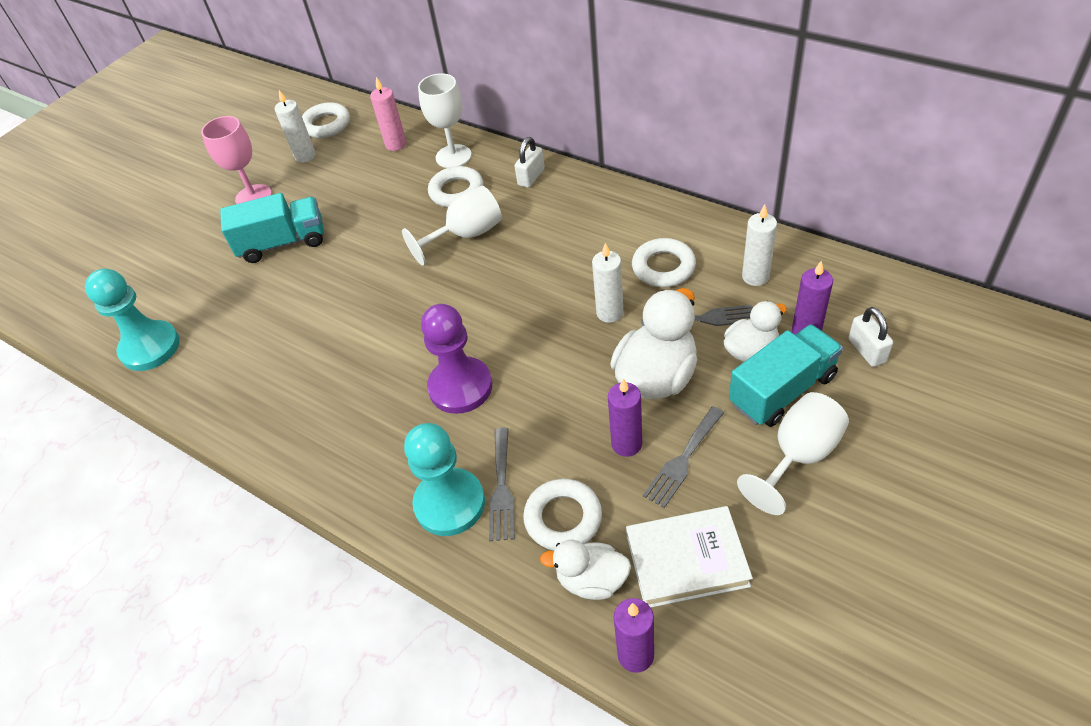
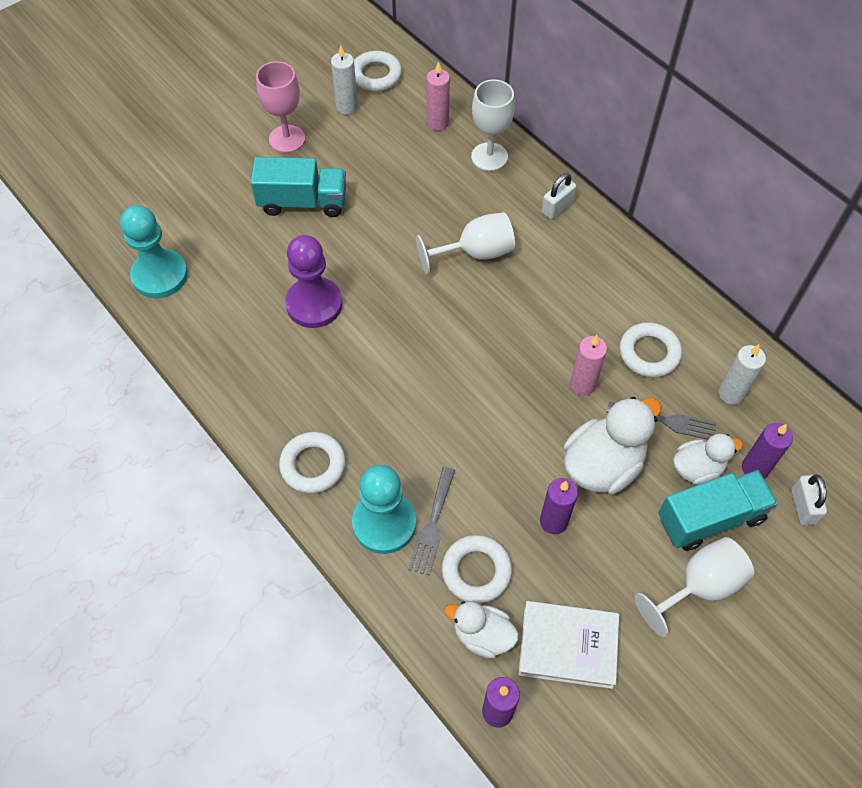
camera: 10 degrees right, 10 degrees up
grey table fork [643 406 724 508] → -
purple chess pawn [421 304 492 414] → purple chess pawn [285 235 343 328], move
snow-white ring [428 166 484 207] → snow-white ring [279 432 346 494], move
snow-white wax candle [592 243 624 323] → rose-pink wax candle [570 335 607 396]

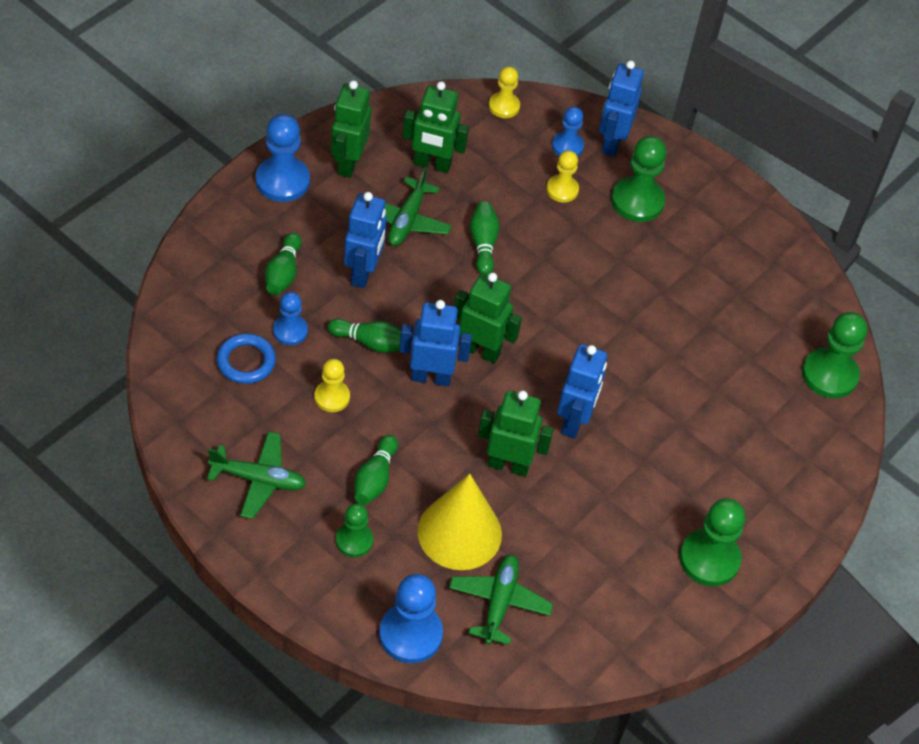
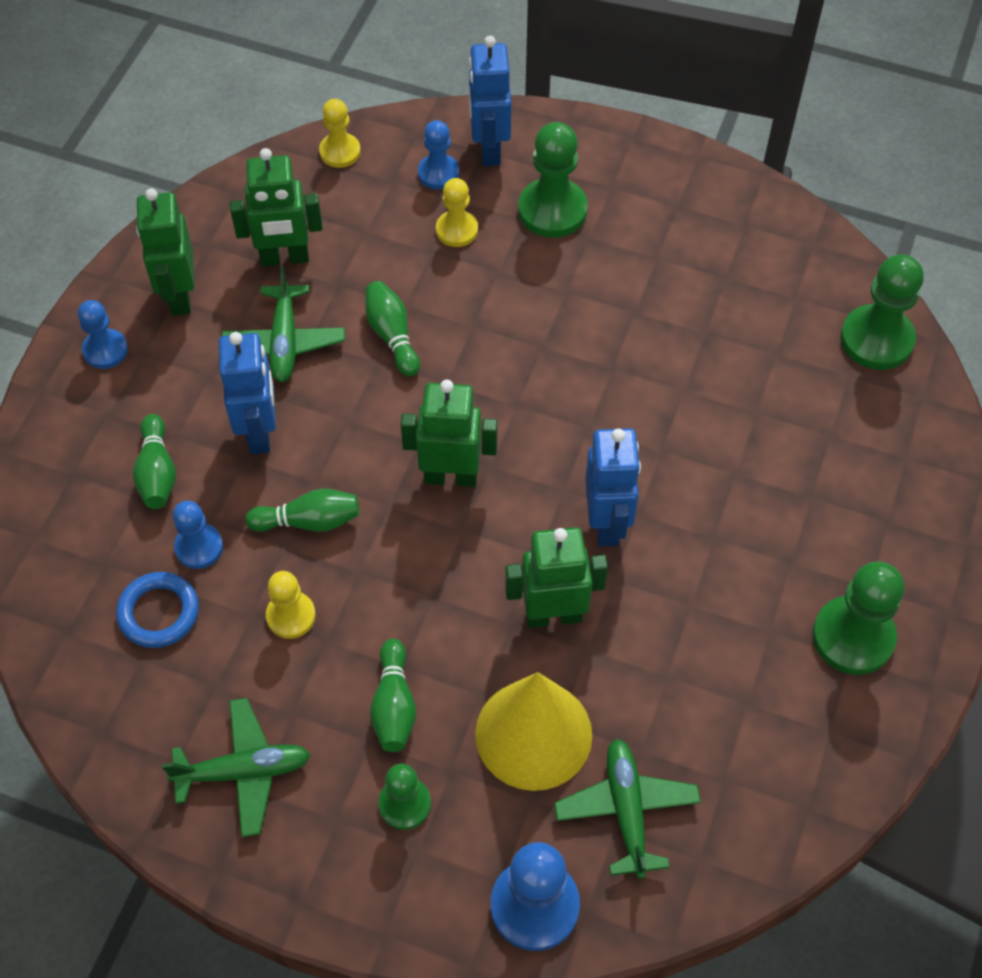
camera: 15 degrees left, 5 degrees up
blue robot figure [399 300 472 386] → -
blue chess pawn [256 114 310 202] → blue chess pawn [78 300 128 369], x0.61

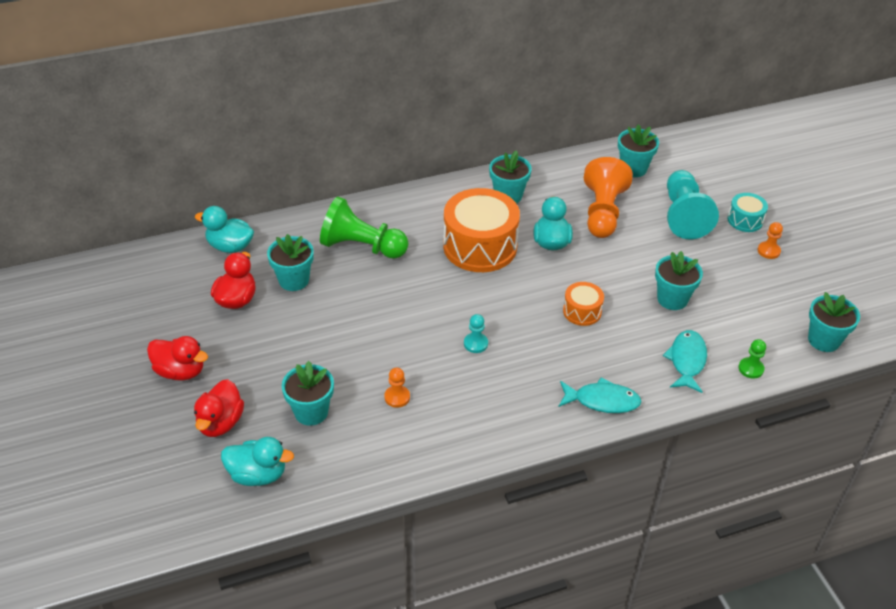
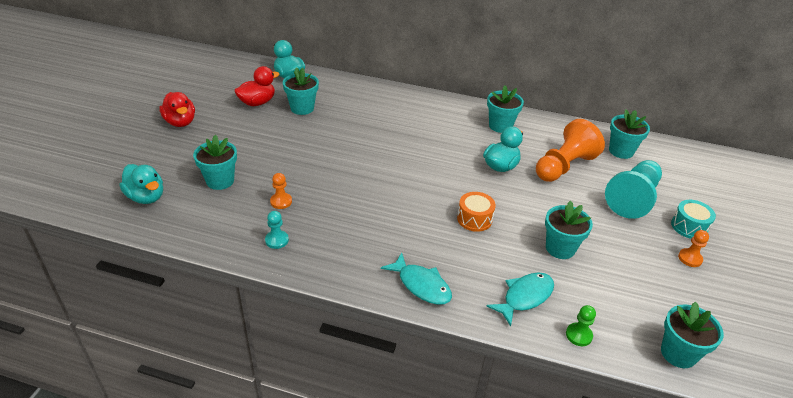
camera: 35 degrees right, 5 degrees down
red rubber duck [194 379 244 437] → -
emerald chess pawn [320 197 409 259] → -
orange drum [443 188 520 272] → -
teal chess pawn [464 314 488 353] → teal chess pawn [265 211 289 249], move

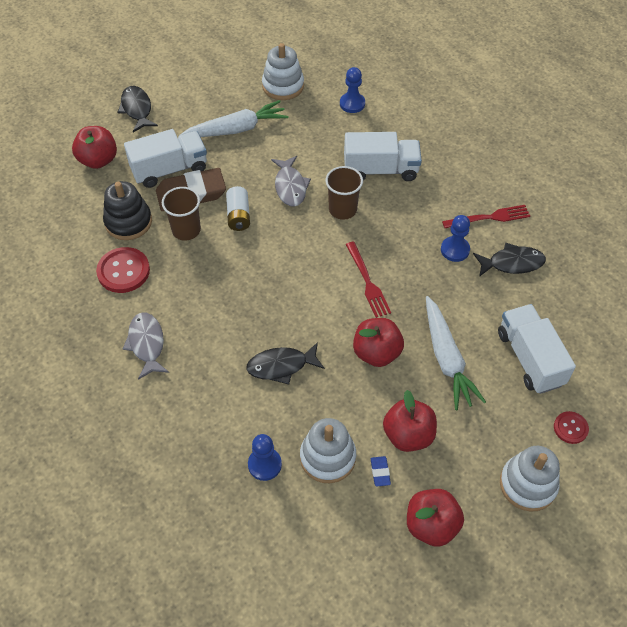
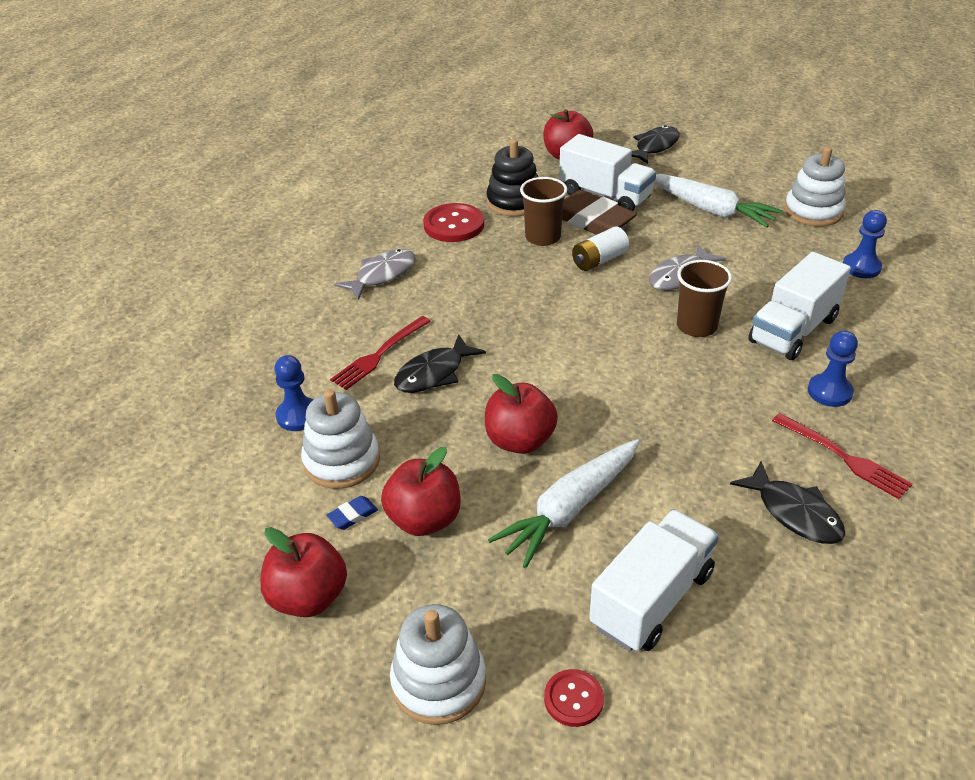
camera: 60 degrees right, 15 degrees down
red table fork [345 241 391 318] → red table fork [330 316 431 390], move
blue chess pawn [441 215 470 262] → blue chess pawn [808 330 858 407], move
ebony toy fish [246 342 325 385] → ebony toy fish [394 334 486 393], 90 degrees counterclockwise
snow-white lorry [344 132 422 181] → snow-white lorry [748 252 851 360], 75 degrees clockwise

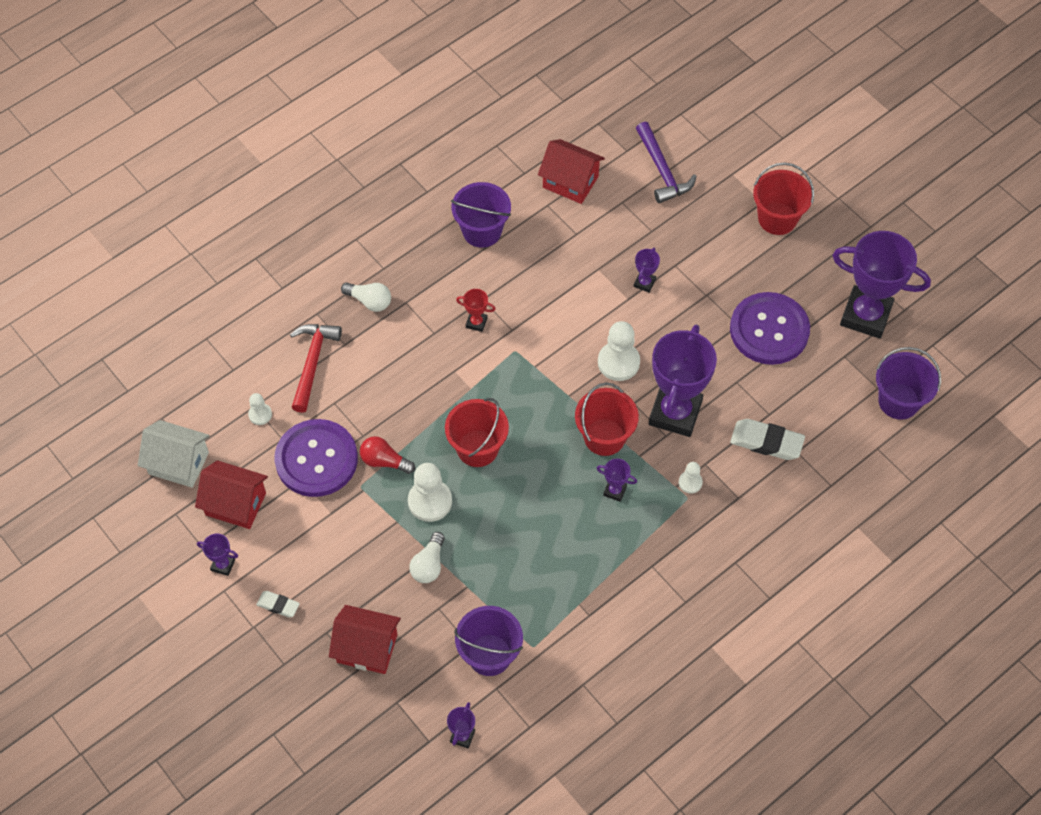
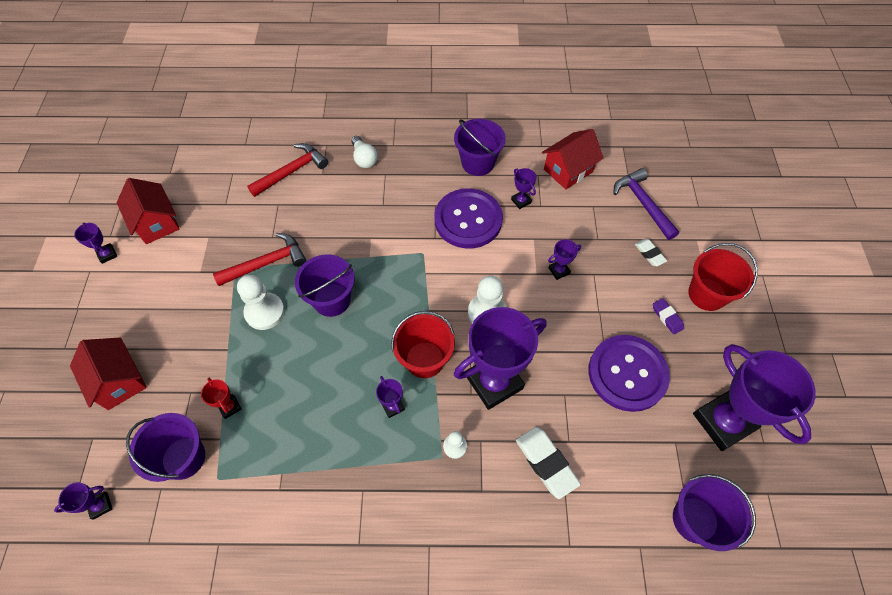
camera: 40 degrees right, 0 degrees up
snow-white cottage [138 420 210 488] → -
snow-white chess pawn [248 393 272 425] → -
snow-white lightbulb [409 532 445 583] → -
- → purple prize cup [511 168 537 209]
- → purple pencil eraser [653 298 684 335]
snow-white pencil eraser [256 591 300 617] → snow-white pencil eraser [635 239 667 266], move
purple sewing button [275 419 358 497] → purple sewing button [434 188 503 249], move
red prize cup [456 289 495 332] → red prize cup [201 378 242 419], move
red lightbulb [360 436 415 474] → red hammer [213 233 306 286]
red pail [445 398 509 467] → purple pail [295 254 355 317]
red cottage [538 139 605 204] → red cottage [542 129 603 189], 75 degrees clockwise
purple hammer [636 122 697 203] → purple hammer [613 168 679 240], 135 degrees clockwise

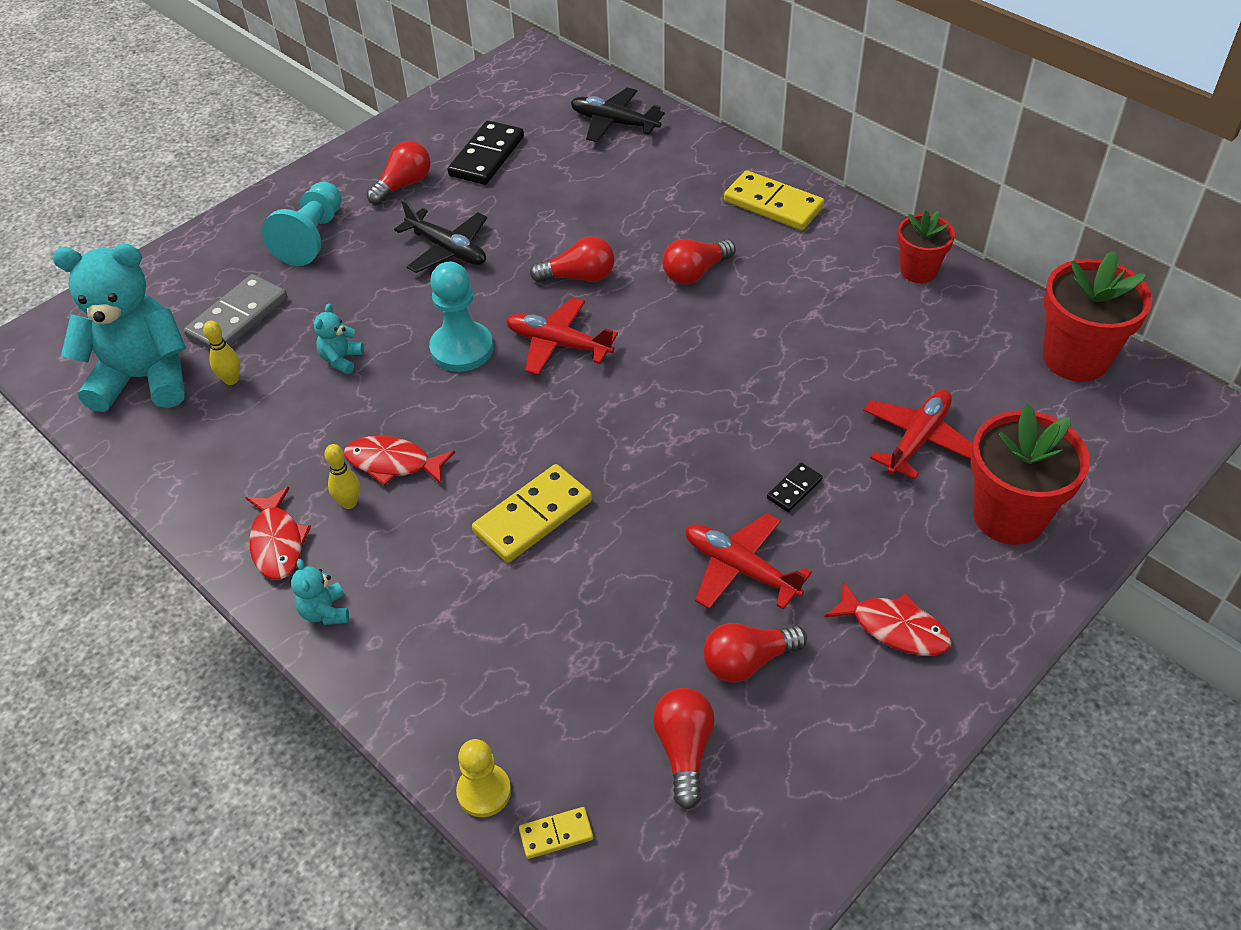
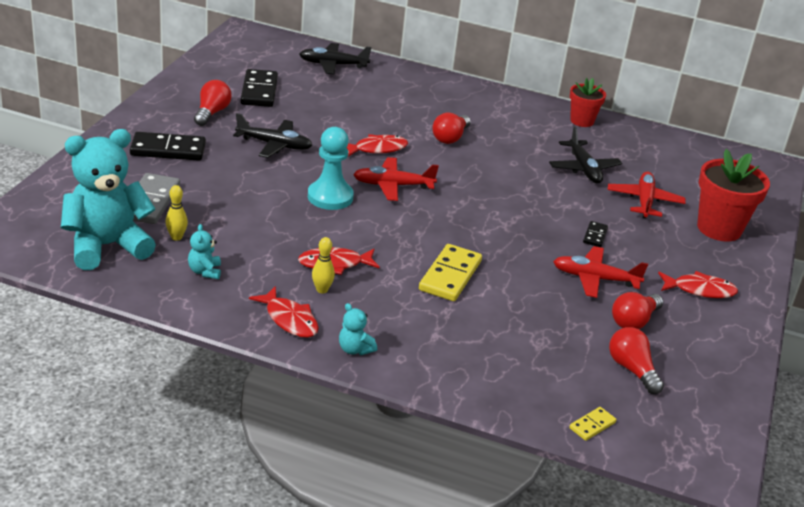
camera: 30 degrees left, 15 degrees down
yellow chess pawn [456 739 511 817] → -
yellow domino [724 170 824 230] → -
red potted plant [1043 251 1152 382] → -
- → ebony aeroplane [549 126 622 184]
teal teddy bear [314 304 364 374] → teal teddy bear [188 224 221 279], move
teal chess pawn [262 182 342 266] → ebony domino [130 132 206 161]
red lightbulb [530 236 615 282] → red toy fish [347 134 408 157]

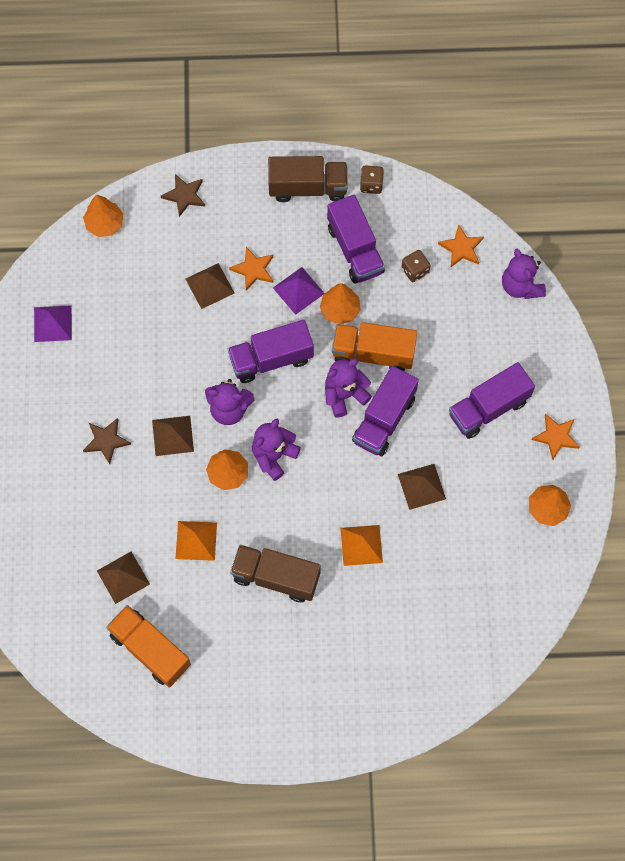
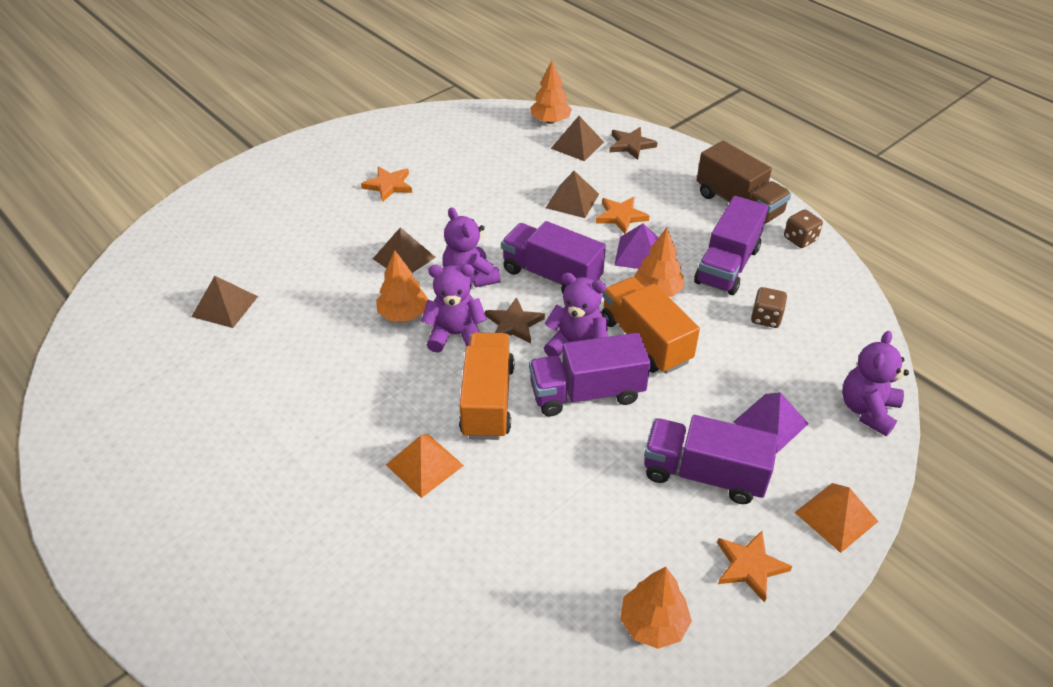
camera: 50 degrees right, 25 degrees down
dark brown lorry [230 545 321 602] → -
purple solid pyramid [34 305 72 342] → purple solid pyramid [733 392 809 453], move
dark brown star shape [83 418 131 464] → dark brown star shape [485 297 545 344], move
orange lorry [106 605 191 688] → orange lorry [459 332 514 440], move
orange solid pyramid [175 521 217 561] → orange solid pyramid [794 483 879 553], move
dark brown solid pyramid [398 464 446 510] → dark brown solid pyramid [551 116 604 161], move
orange star shape [438 224 484 267] → orange star shape [361 166 412 202], move

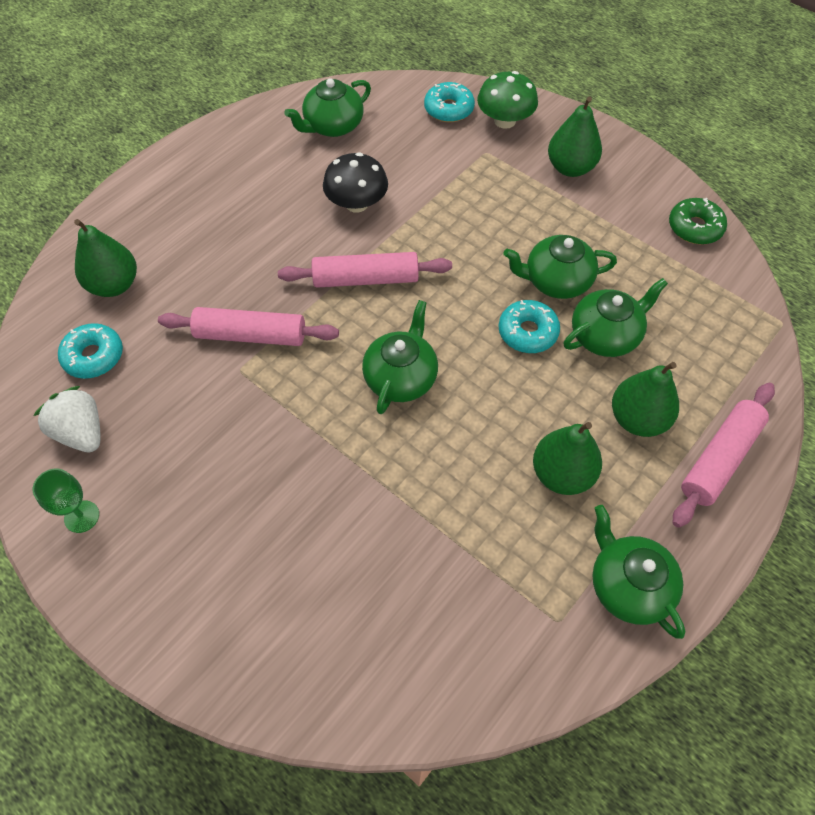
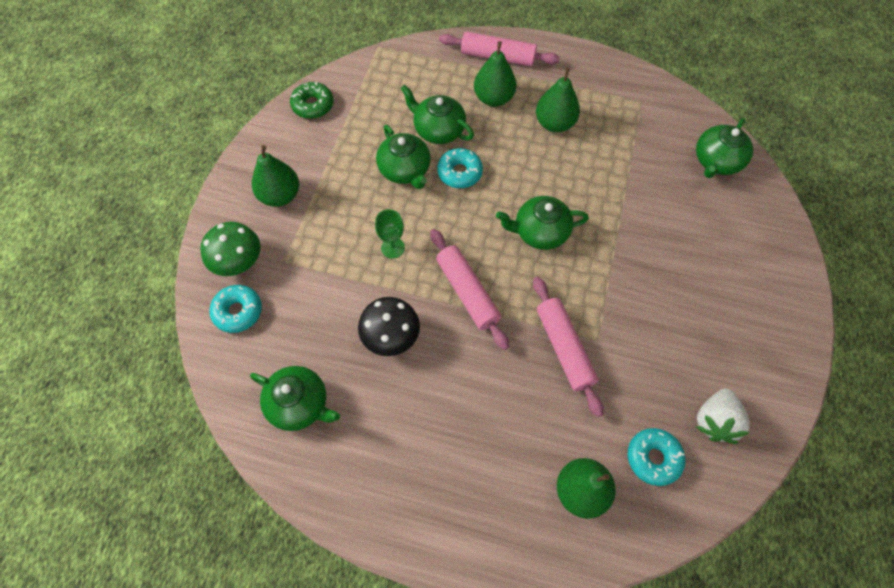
camera: 115 degrees left, 5 degrees up
emerald chalice [33 469 99 533] → emerald chalice [375 209 405 259], move
emerald teapot [592 505 685 639] → emerald teapot [696 118 753 178], move

